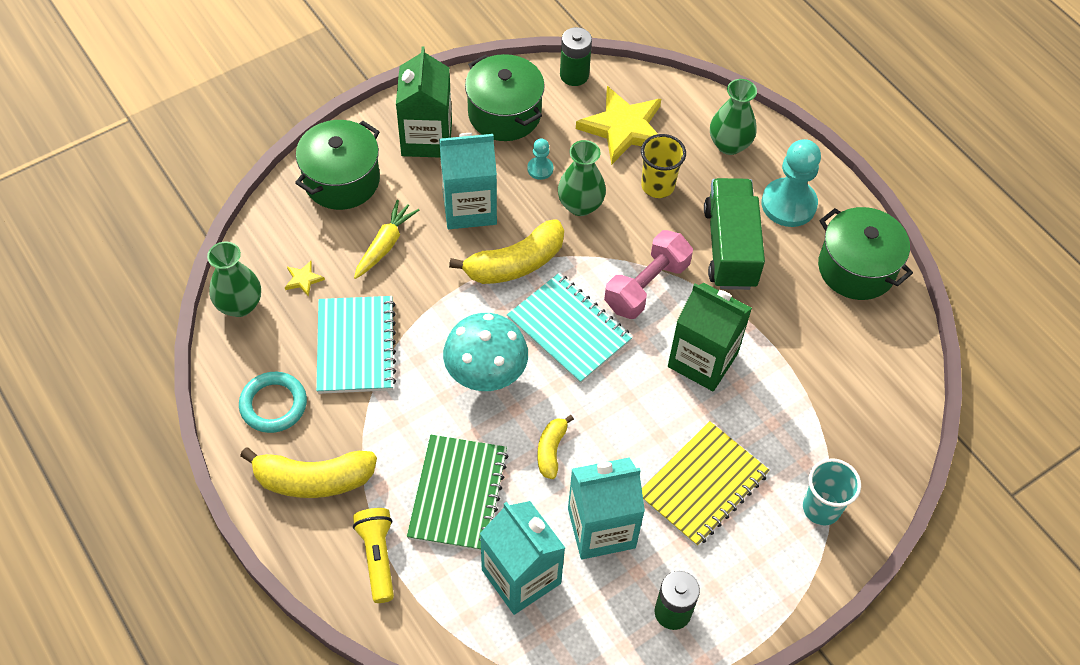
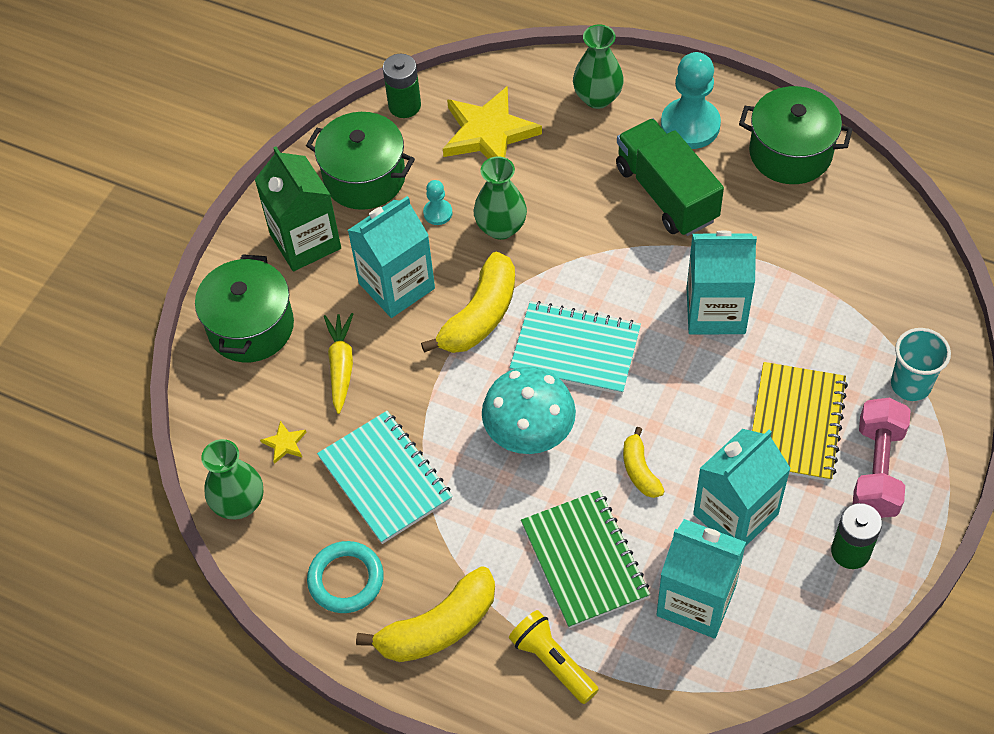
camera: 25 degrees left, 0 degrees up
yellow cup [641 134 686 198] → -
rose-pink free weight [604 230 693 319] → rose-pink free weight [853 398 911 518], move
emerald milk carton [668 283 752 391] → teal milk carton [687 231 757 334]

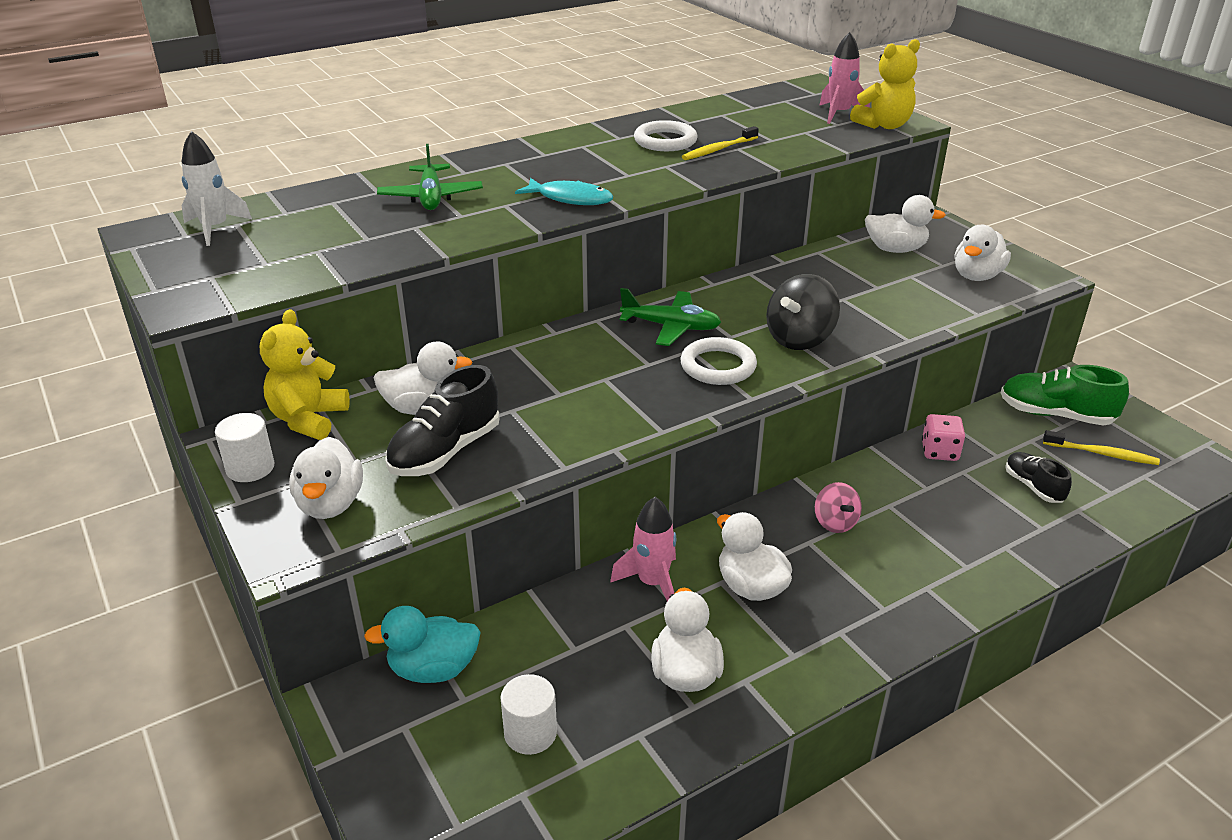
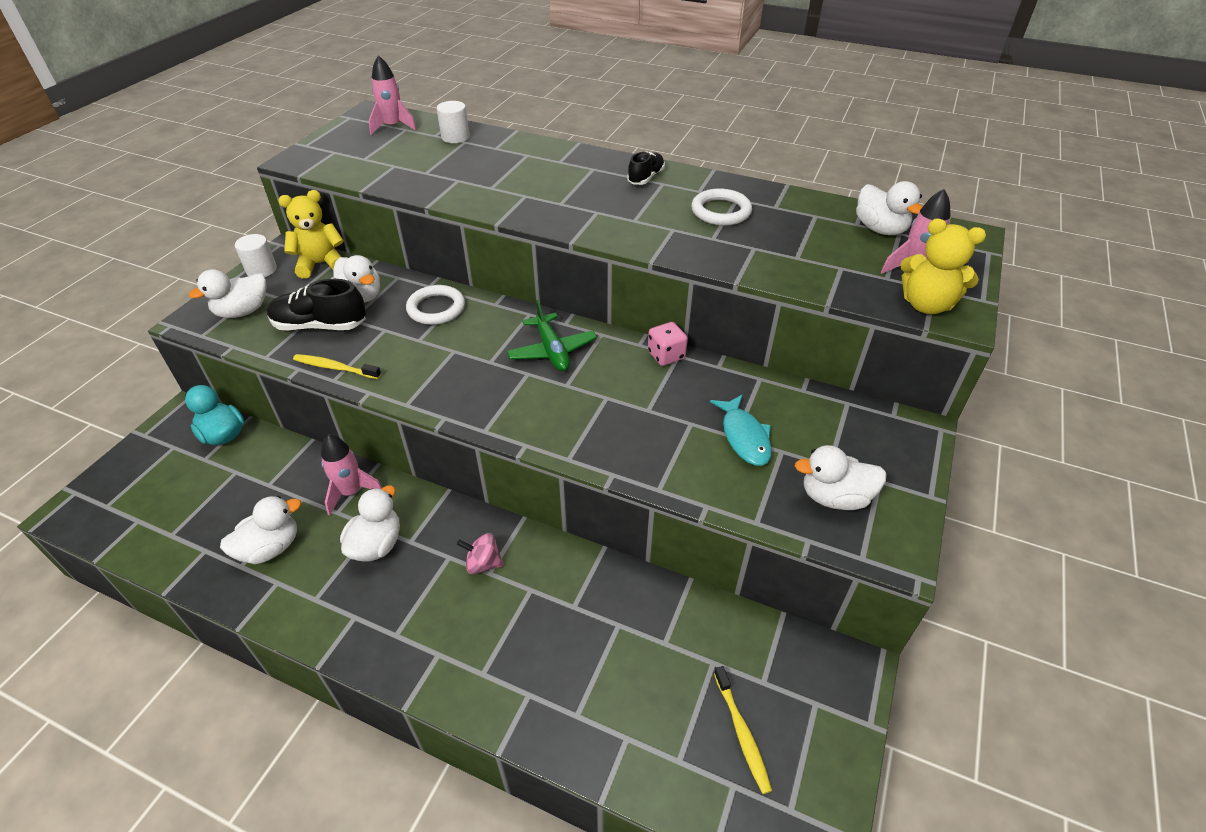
camera: 55 degrees right, 10 degrees up
emerald aeroplane [377 144 483 210] → -
ebony whirligig [766 274 840 350] → -
emerald sneaker [1000 365 1129 426] → -
snow-white solid cylinder [500 674 557 755] → snow-white solid cylinder [437 101 470 143], move
teal toy fish [515 178 613 205] → teal toy fish [710 395 772 466], move
snow-white ring [680 337 757 385] → snow-white ring [406 285 465 325], move
yellow dental brush [682 126 759 160] → yellow dental brush [293 354 381 379], move
snow-white rubber duck [865 195 946 253] → snow-white rubber duck [856 181 923 235], move
rose-pink die [922 414 965 461] → rose-pink die [648 322 688 366], move
ebony sneaker [1005 452 1072 503] → ebony sneaker [627 152 665 185], move
snow-white rocket [181 131 252 246] → rose-pink rocket [369 55 417 135]
rose-pink whirligig [815 482 862 533] → rose-pink whirligig [457 533 504 574], 60 degrees clockwise

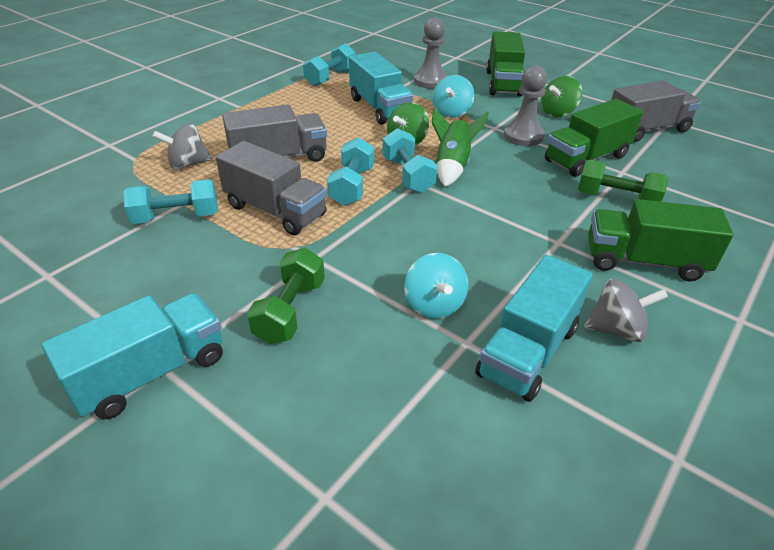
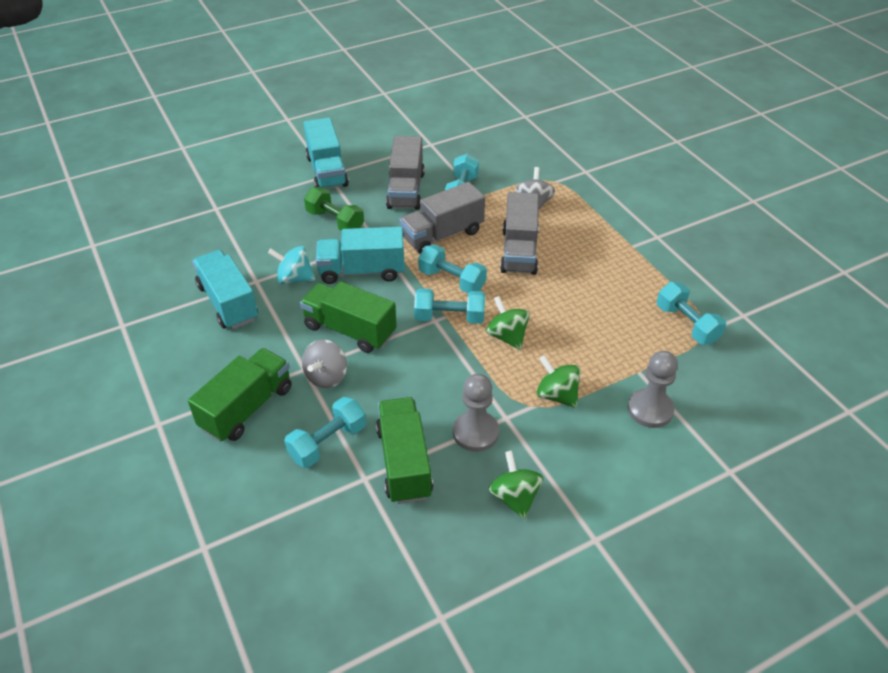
camera: 115 degrees right, 5 degrees up
emerald rocket [432 109 489 187] → -
teal lorry [349 52 413 125] → teal lorry [316 227 405 284], move
emerald lorry [486 32 525 97] → emerald lorry [300 281 397 353], move
grey whirligig [584 279 668 342] → grey whirligig [302 339 347 388], move
grey lorry [611 81 701 142] → grey lorry [386 136 425 210], move
teal whirligig [432 75 474 118] → emerald whirligig [537 355 581 408]
emerald free weight [578 160 669 202] → teal free weight [284 397 366 468]

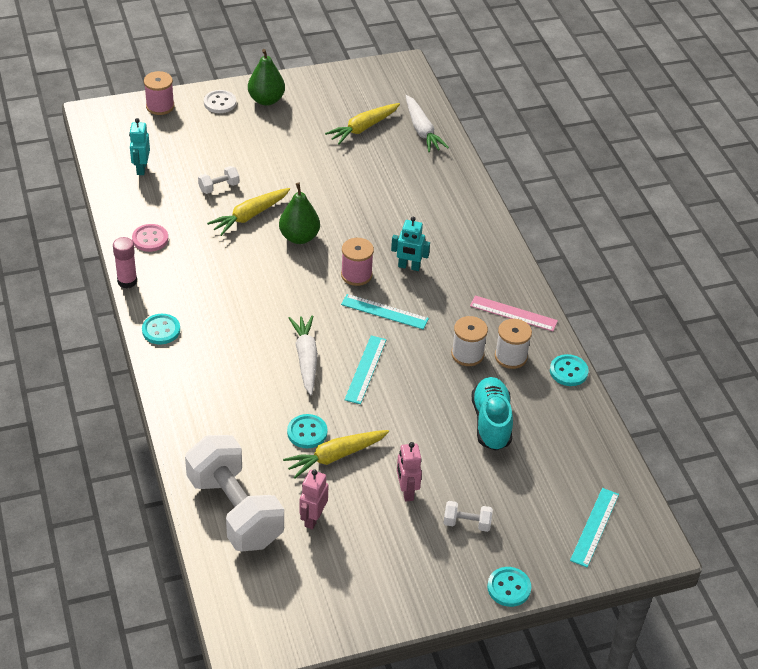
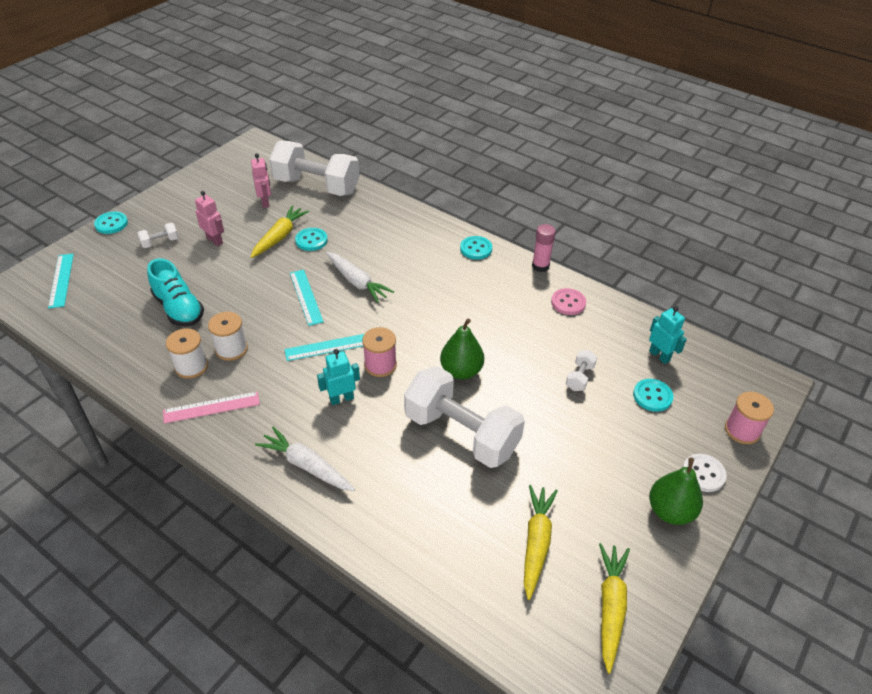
camera: 145 degrees right, 0 degrees up
- → snow-white free weight [404 366 525 468]
yellow toy carrot [207 188 290 236] → yellow toy carrot [599 543 630 674], move
snow-white toy carrot [406 95 449 152] → snow-white toy carrot [255 426 355 491], move
teal sewing button [550 354 589 386] → teal sewing button [633 379 673 412], move

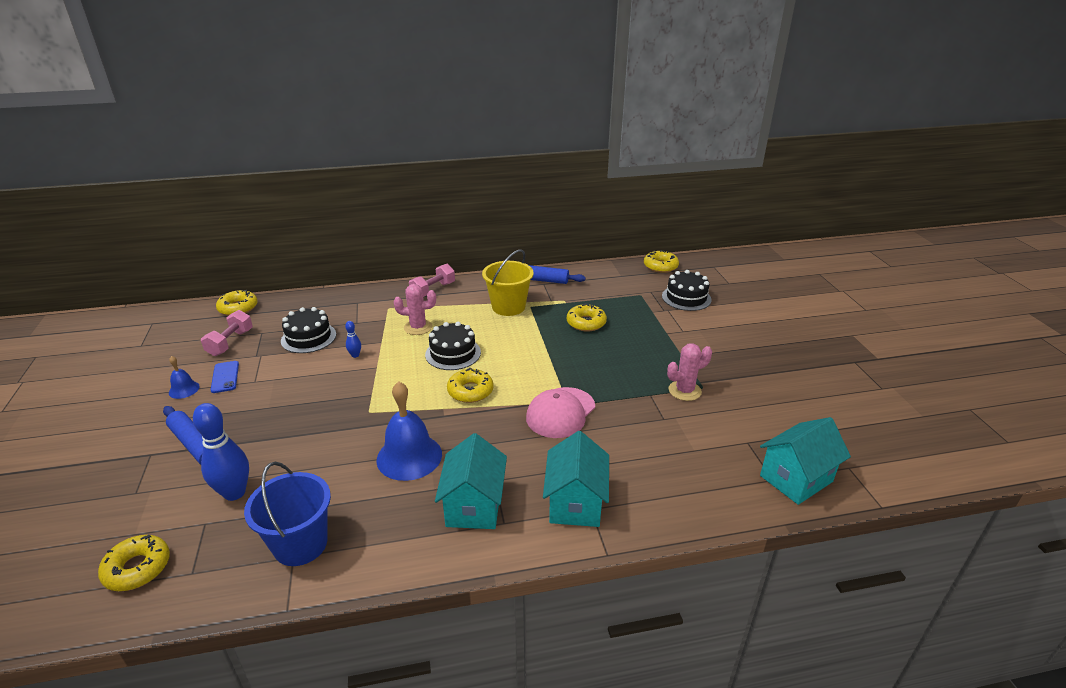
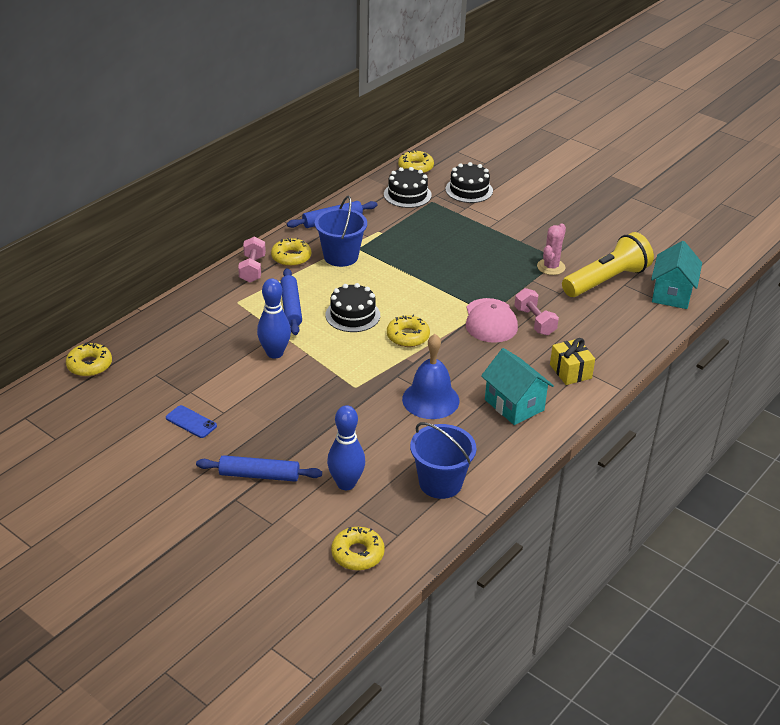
camera: 40 degrees left, 5 degrees up
blue hand bell [169 356 200 399] → -
- → yellow torch [562 232 654 297]
rose-pink free weight [201 310 253 356] → rose-pink free weight [514 288 559 335], move
ebony gateau [281 307 336 353] → ebony gateau [384 167 432 208], move
yellow glazed donut [567 303 607 332] → yellow glazed donut [271 238 311 266], move
rose-pink cactus [394 284 436 335] → blue pastry roller [280 268 302 335]
teal cottage [543 431 609 527] → yellow wrapped gift [550 338 595 385]
yellow pail [482 249 534 316] → blue pail [315 196 367 267]
blue tenpin [345 321 361 358] → blue tenpin [257 278 291 359], x2.15

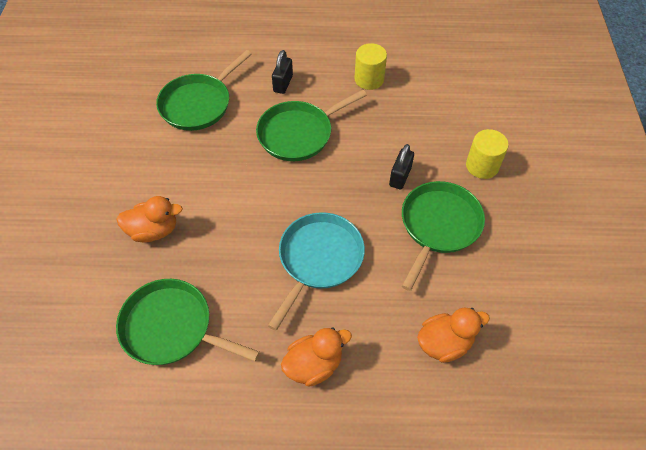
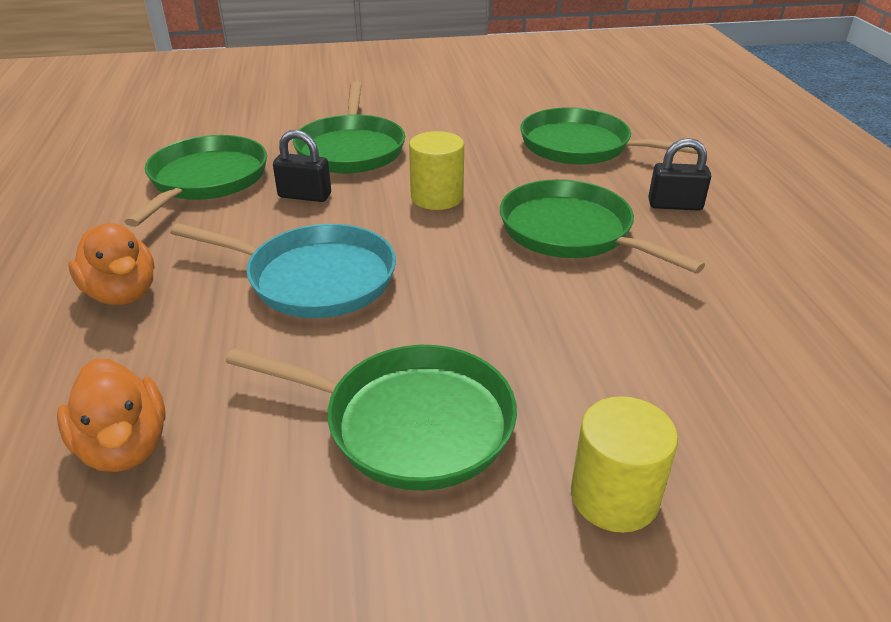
camera: 80 degrees right, 20 degrees down
yellow solid cylinder [355 43 387 90] → yellow solid cylinder [409 131 464 210], move
ebony padlock [389 144 414 190] → ebony padlock [273 130 331 202], move
orange rubber duck [116 196 183 242] → emerald skillet [293 82 405 174]

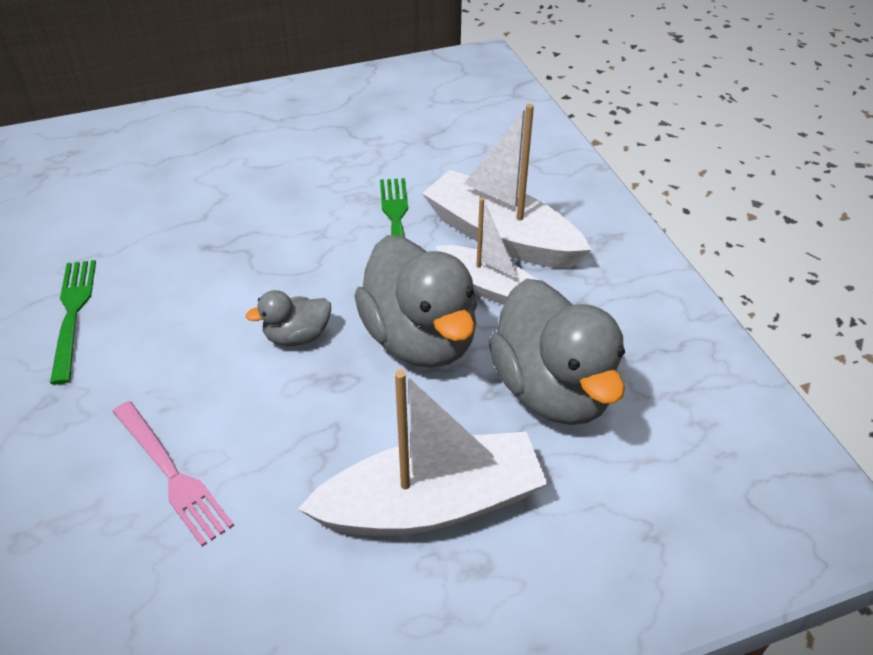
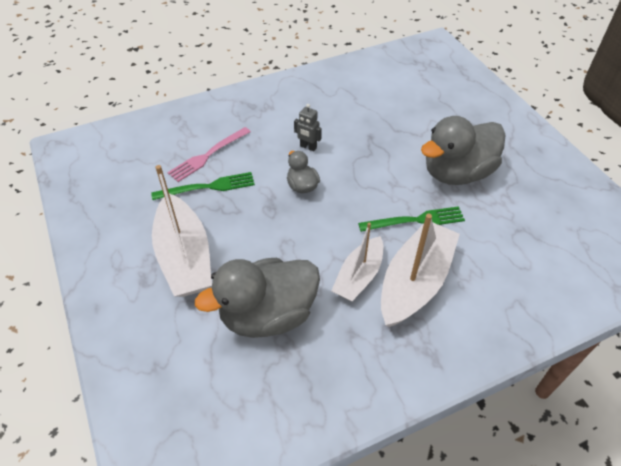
camera: 85 degrees right, 5 degrees up
- → grey robot figure [294 104 322 152]
emerald table fork [50 260 96 384] → emerald table fork [151 172 255 200], move
grey rubber duck [355 235 477 368] → grey rubber duck [421 116 505 185], move

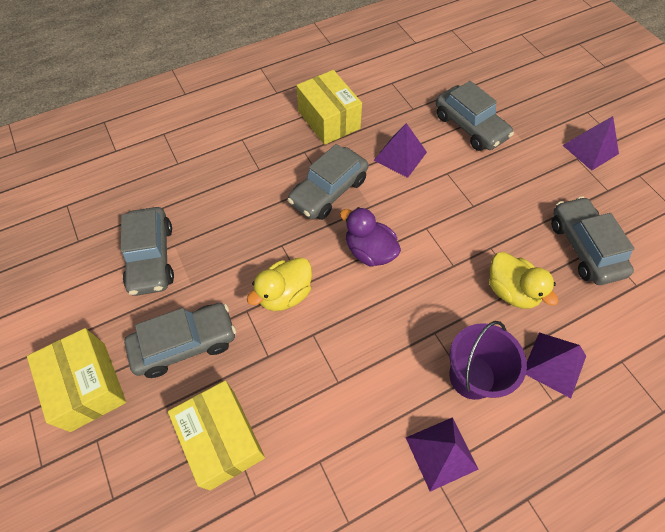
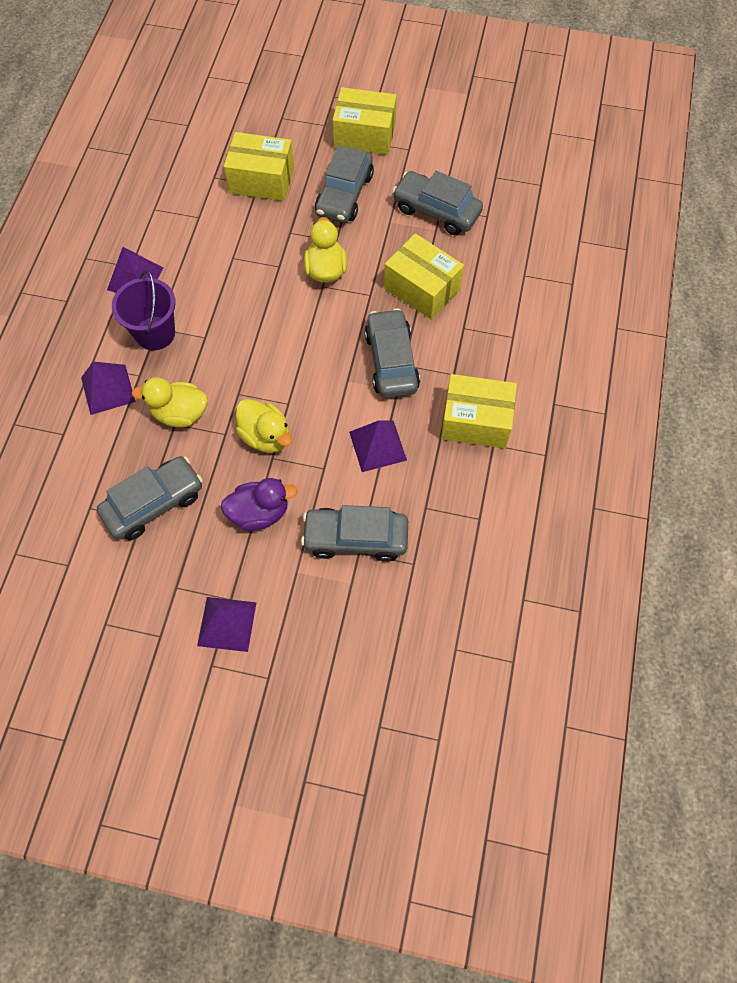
camera: 130 degrees right, 5 degrees up
- → yellow rubber duck [236 399 292 453]
- → yellow box [384 233 464 320]
purple rubber duck [340 207 401 267] → purple rubber duck [221 478 298 531], move
grey toy car [551 196 635 285] → grey toy car [97 456 203 540], 60 degrees counterclockwise

